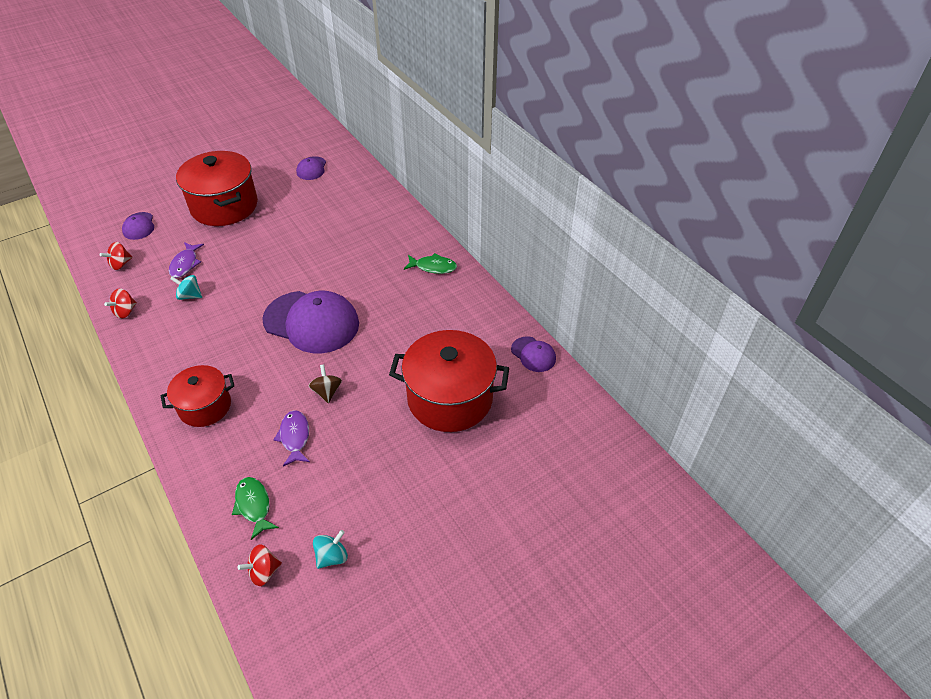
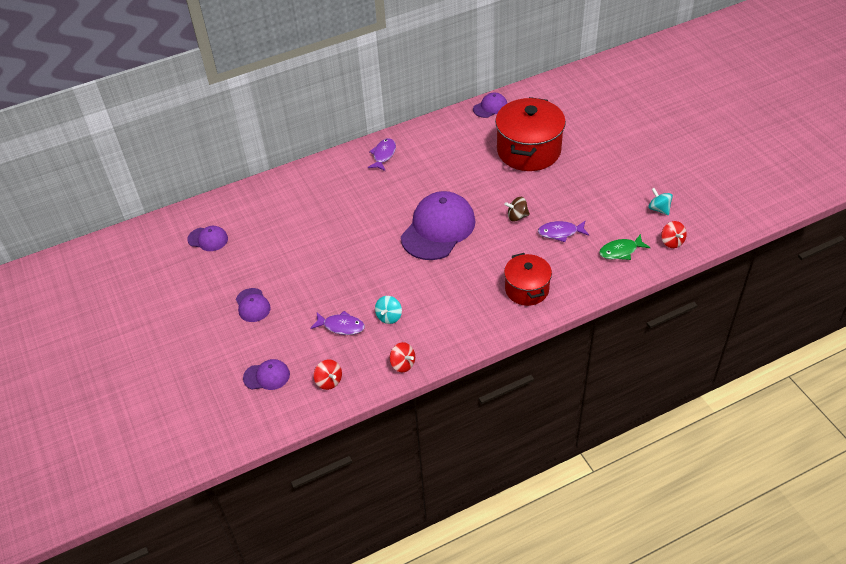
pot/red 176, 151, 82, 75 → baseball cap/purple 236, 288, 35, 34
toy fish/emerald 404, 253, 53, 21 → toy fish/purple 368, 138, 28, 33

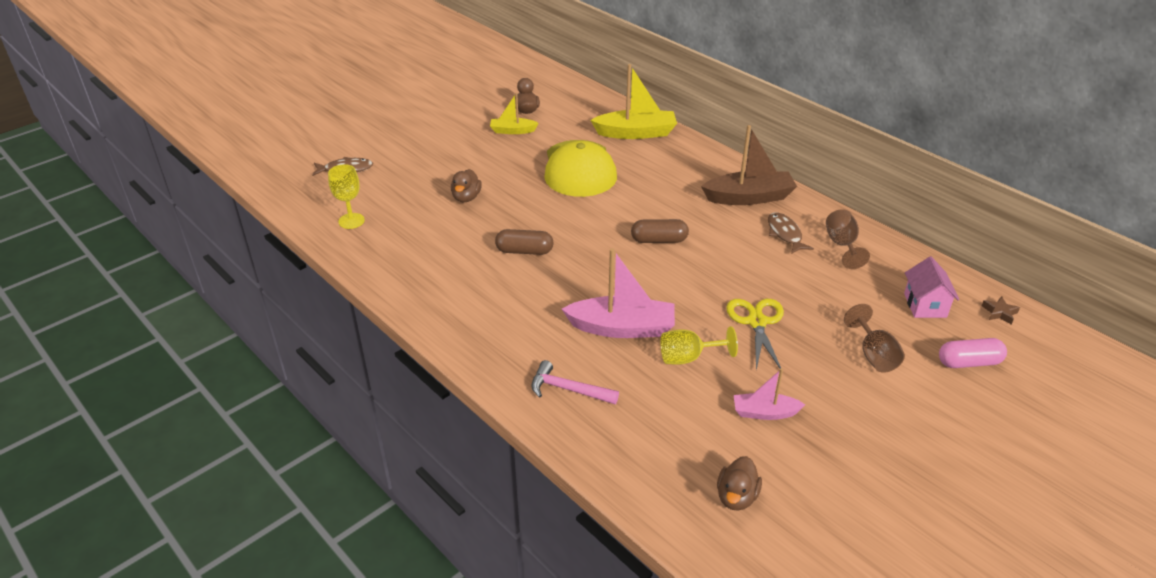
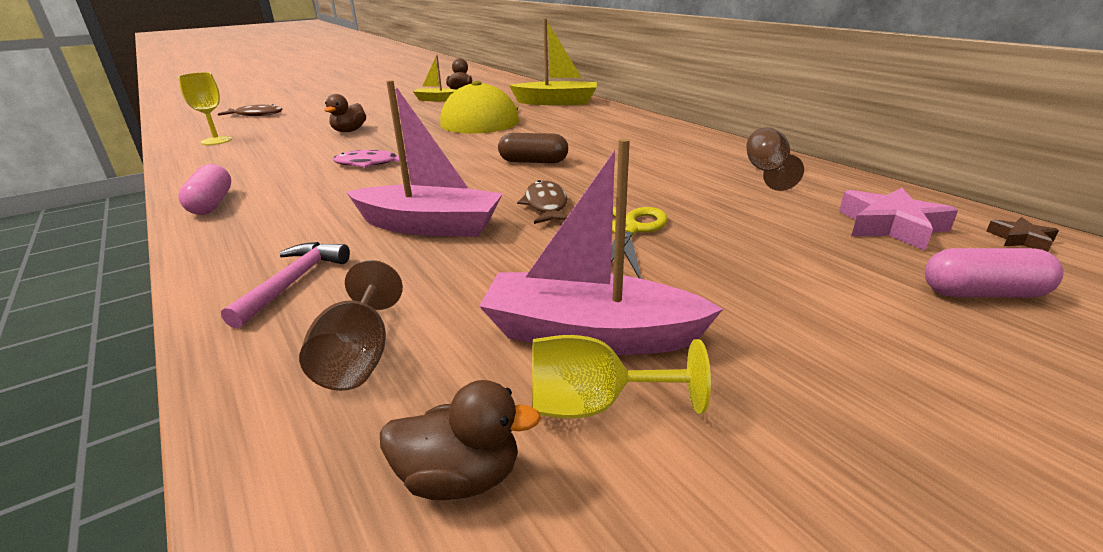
capsule/brown 495, 229, 59, 26 → toy fish/pink 333, 150, 75, 18
claw hammer/pink 532, 360, 87, 44 → claw hammer/pink 221, 242, 129, 87, 75 degrees clockwise
wine glass/golden 661, 326, 77, 39 → wine glass/golden 532, 335, 179, 84, move
toy boat/brown 701, 125, 96, 80 → -
rubber duck/brown 717, 456, 45, 55 → rubber duck/brown 380, 380, 161, 120, 120 degrees counterclockwise
toy boat/pink 734, 368, 72, 52 → toy boat/pink 479, 138, 244, 217, x1.76
toy fish/brown 768, 212, 46, 42 → toy fish/brown 517, 180, 51, 44, move
wine glass/brown 844, 304, 61, 69 → wine glass/brown 299, 260, 104, 131, move
house/pink 904, 257, 55, 61 → star/pink 839, 188, 119, 63
- → capsule/pink 178, 164, 53, 51

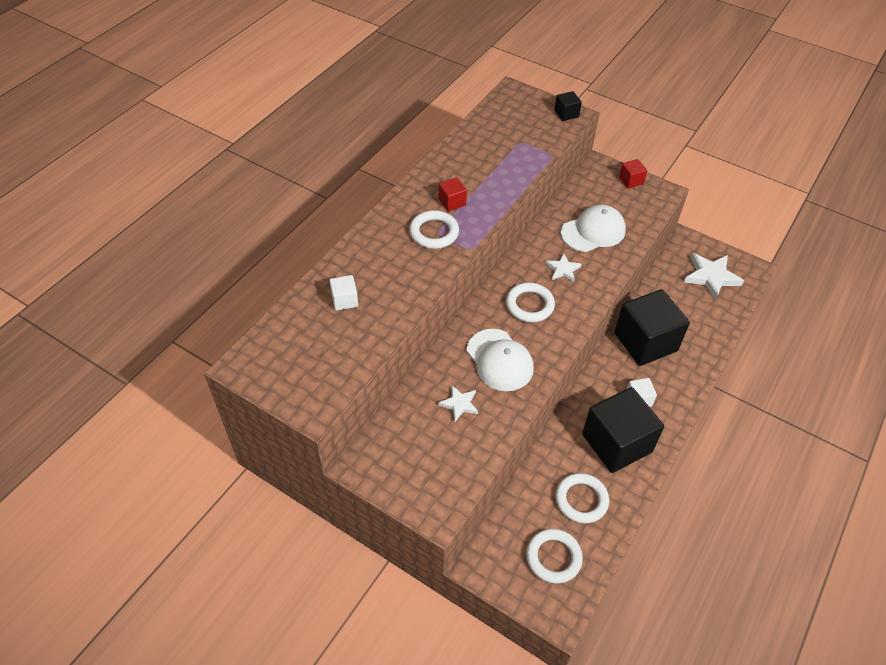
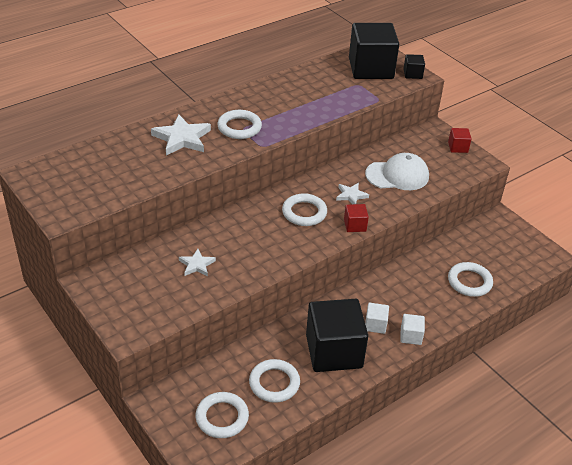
solid cube/snow-white 329, 275, 29, 36 → solid cube/snow-white 400, 314, 25, 31, move
solid cube/red 439, 178, 28, 33 → solid cube/red 344, 204, 25, 28, move
baseball cap/snow-white 467, 329, 67, 62 → -
solid cube/jet-black 614, 289, 76, 77 → solid cube/jet-black 349, 23, 50, 56, move
star/snow-white 684, 253, 60, 47 → star/snow-white 151, 114, 60, 41, move
- → ring/snow-white 448, 262, 45, 35

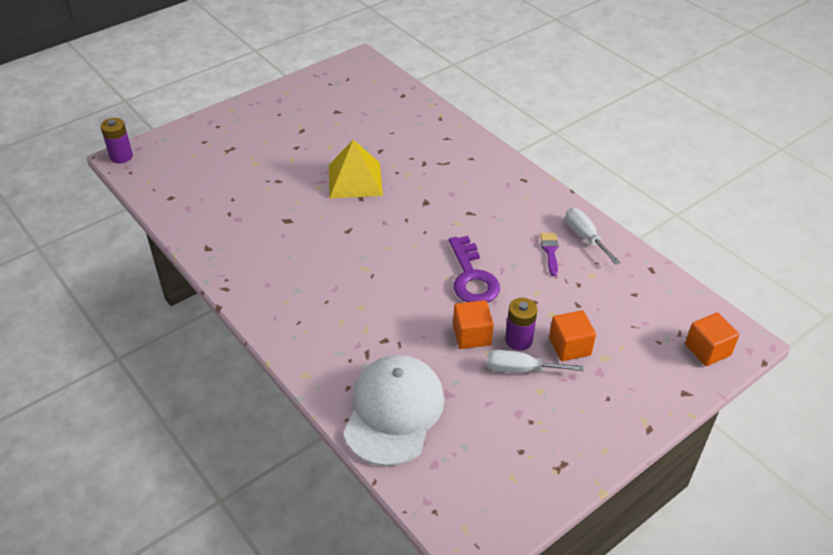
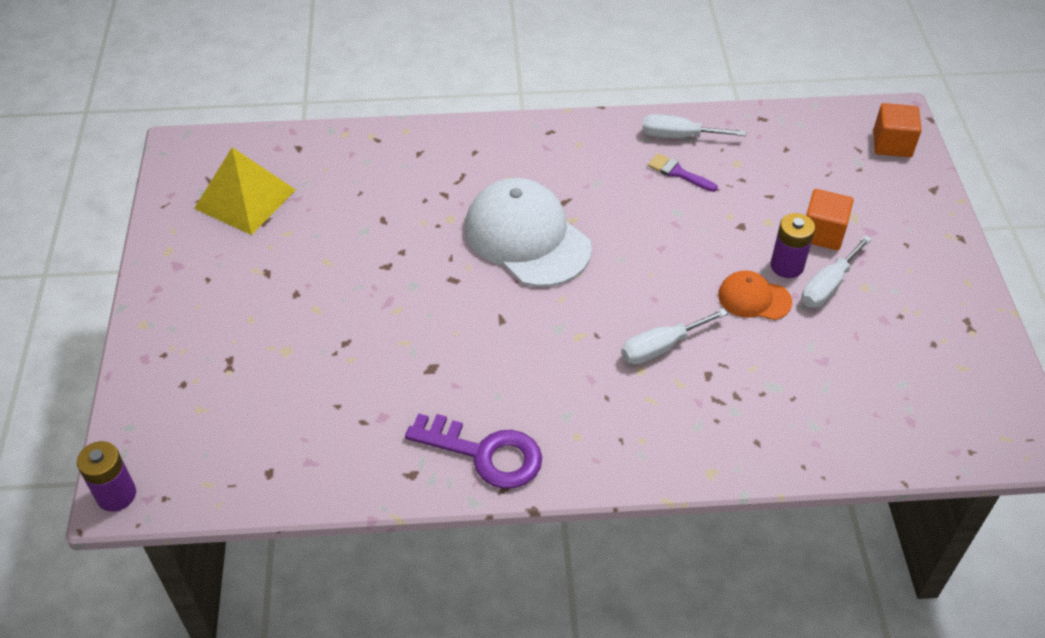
pyramid shape/golden 329, 140, 54, 58 → pyramid shape/golden 194, 147, 102, 88, move
baseball cap/snow-white 343, 355, 101, 111 → baseball cap/snow-white 465, 178, 127, 109, move
door key/purple 449, 236, 51, 67 → door key/purple 405, 413, 137, 76, move
solid cube/bright orange 453, 300, 41, 49 → baseball cap/bright orange 718, 270, 74, 50
- → flat screwdriver/snow-white 621, 308, 107, 57

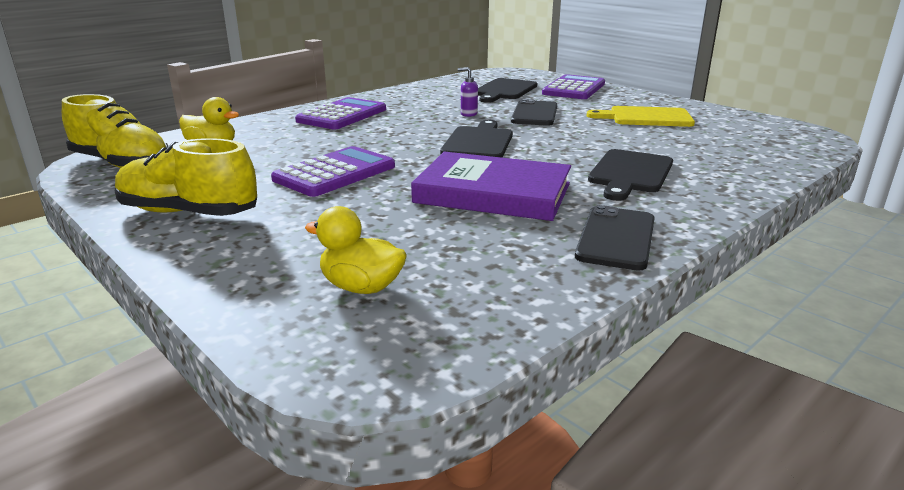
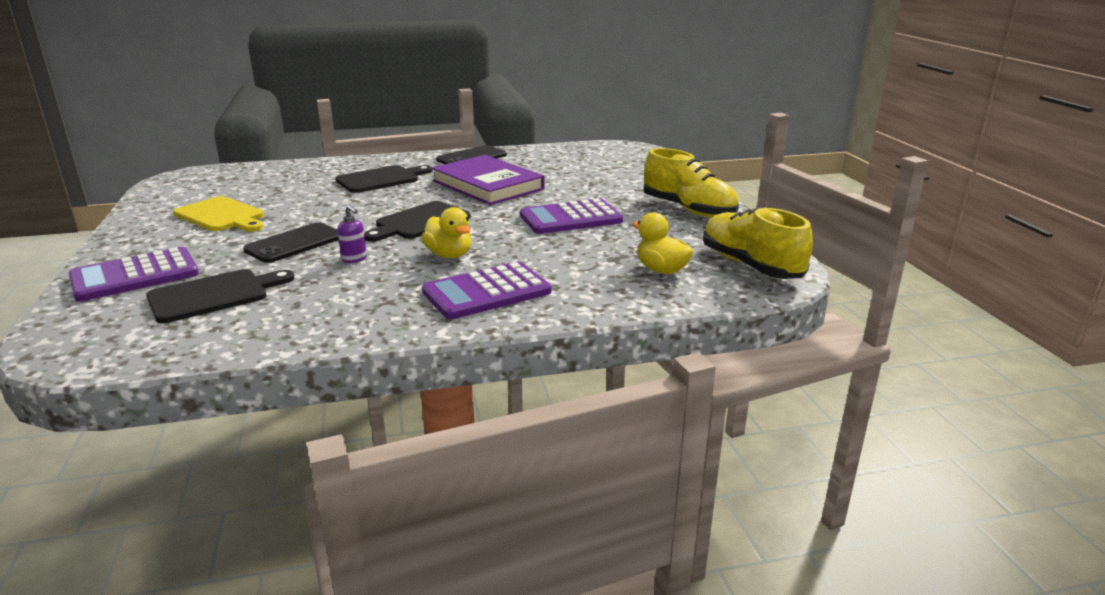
rubber duck/golden 305, 206, 102, 88 → rubber duck/golden 422, 207, 49, 51, move

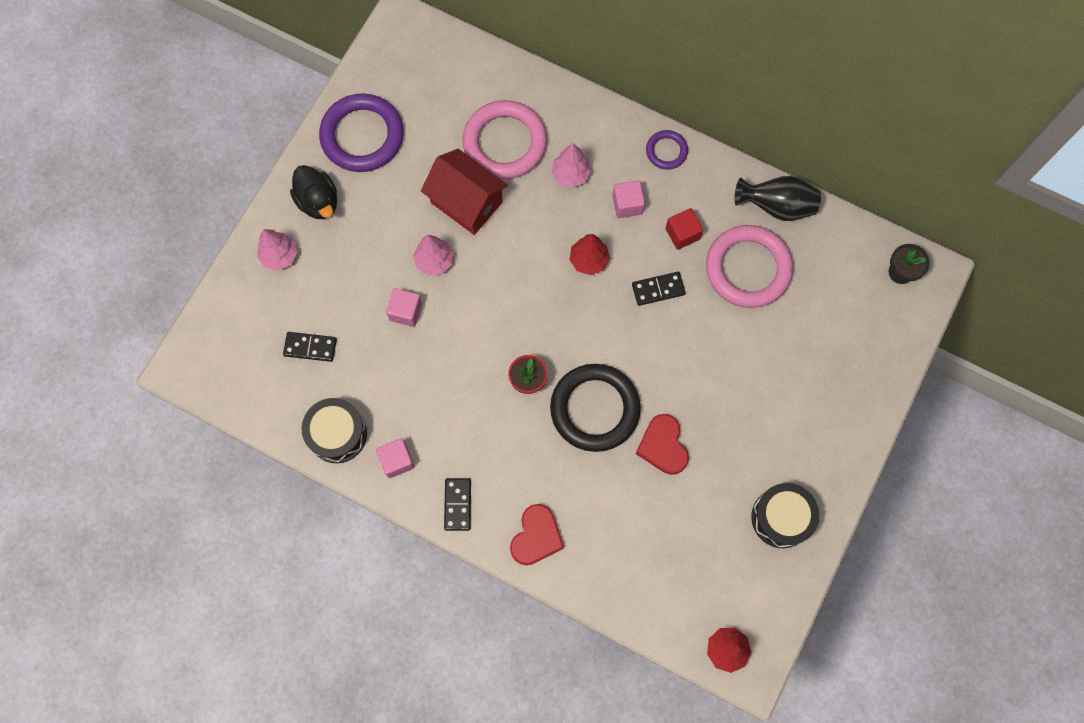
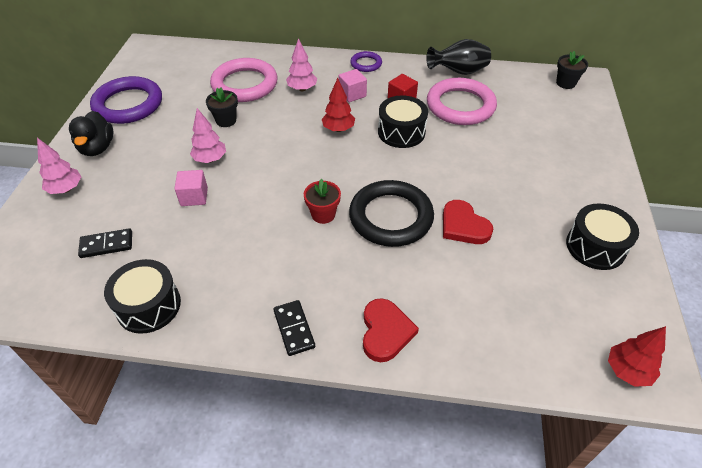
rubber duck/jet-black 290, 165, 47, 54 → rubber duck/jet-black 69, 111, 44, 45, 45 degrees clockwise
solid cube/pink 376, 438, 39, 40 → -
house/red 421, 149, 87, 86 → plant pot/jet-black 206, 87, 32, 40
domino/jet-black 632, 272, 54, 34 → snare drum/jet-black 378, 95, 50, 53

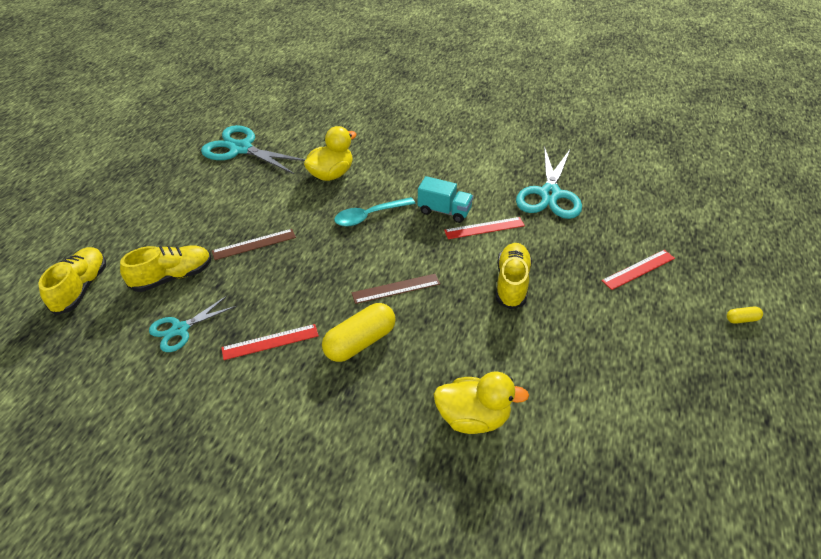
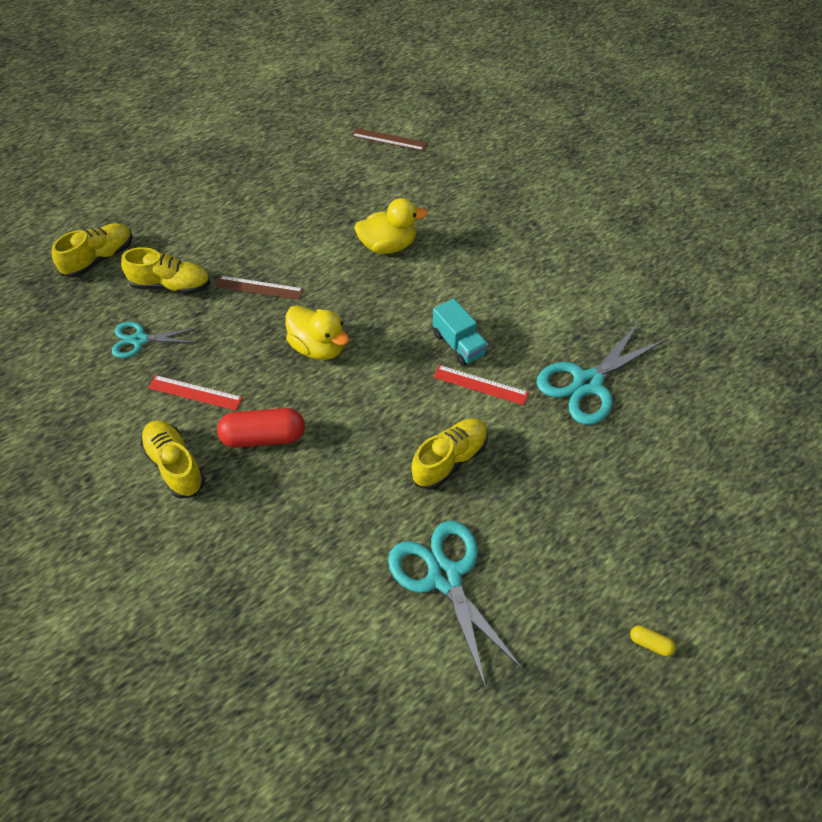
pair of scissors/turquoise 201, 125, 105, 49 → pair of scissors/turquoise 388, 521, 135, 167, move
capsule/golden 322, 303, 74, 59 → capsule/red 217, 408, 88, 40
spoon/turquoise 334, 197, 82, 29 → -
ruler/brown 352, 274, 88, 30 → ruler/brown 352, 128, 75, 23, move
rubber duck/golden 433, 371, 96, 63 → rubber duck/golden 286, 305, 63, 55, move
ruler/red 602, 250, 73, 40 → -
- → lace-up shoe/golden 140, 420, 65, 79

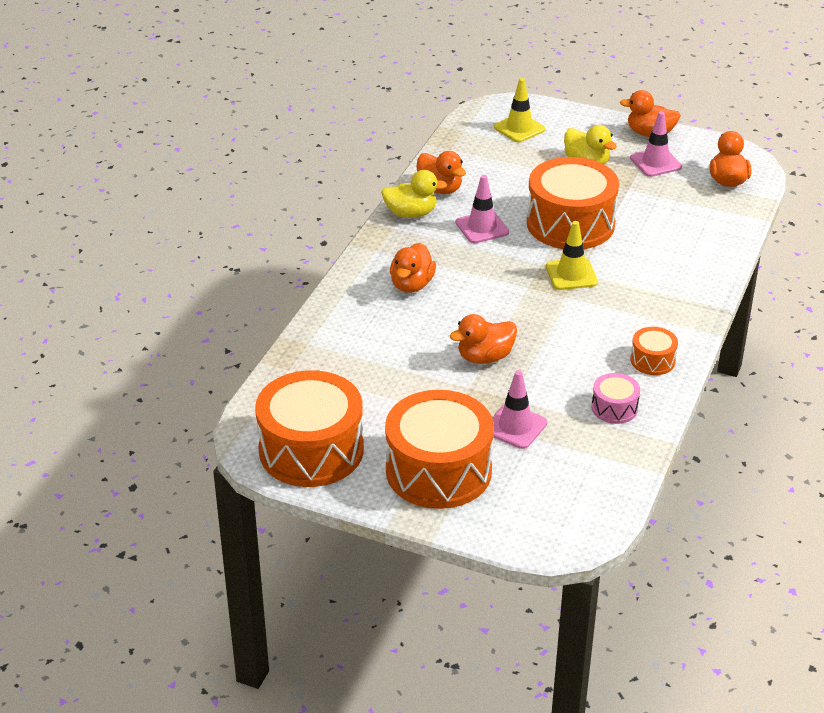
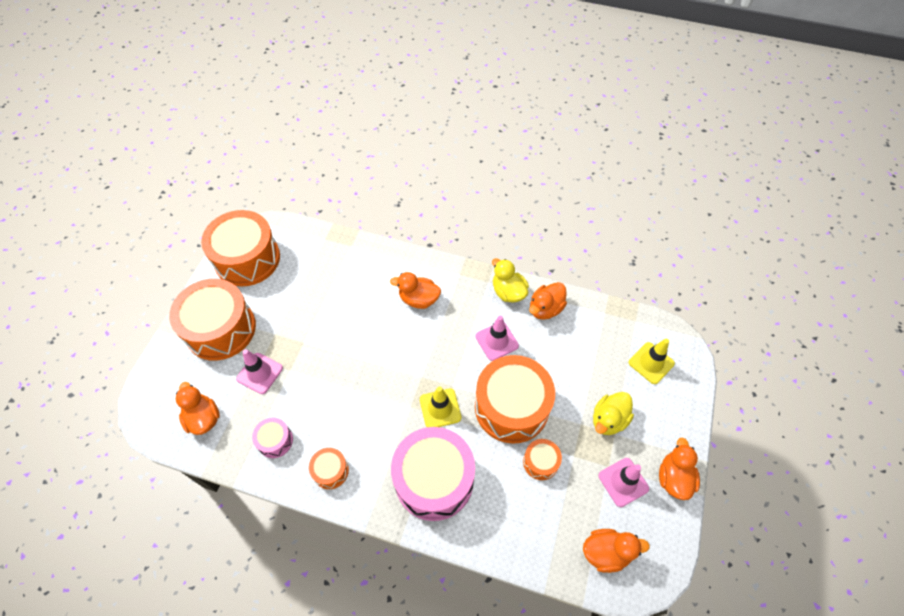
rubber duck/golden 381, 170, 66, 48 → rubber duck/golden 492, 258, 37, 45, 150 degrees clockwise
rubber duck/bright orange 449, 314, 68, 50 → rubber duck/bright orange 176, 382, 44, 53, move
- → snare drum/pink 391, 427, 84, 94
- → snare drum/bright orange 523, 439, 39, 41

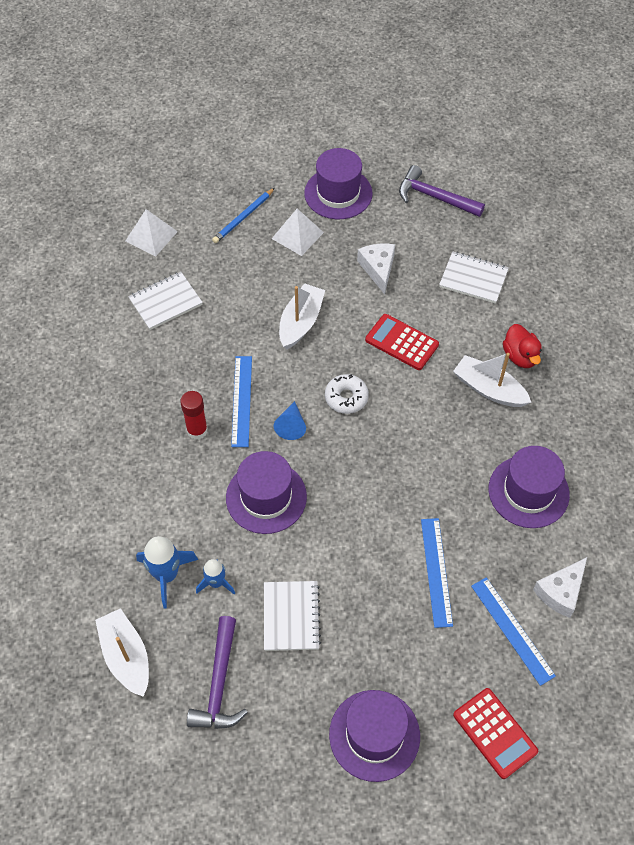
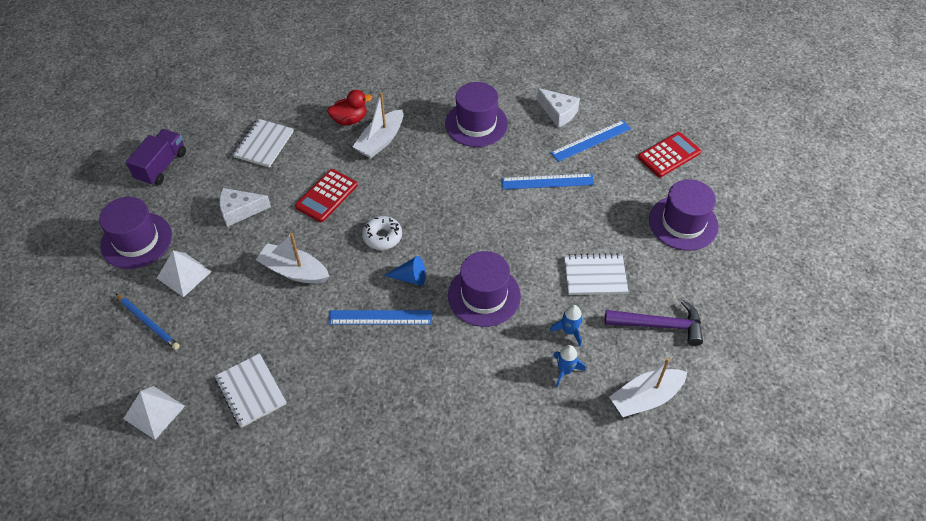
spaceship/cobalt 136, 536, 62, 73 → spaceship/cobalt 553, 345, 33, 42, x0.63
glue/red 180, 391, 28, 49 → -
claw hammer/purple 399, 165, 86, 52 → lorry/purple 126, 129, 60, 57

